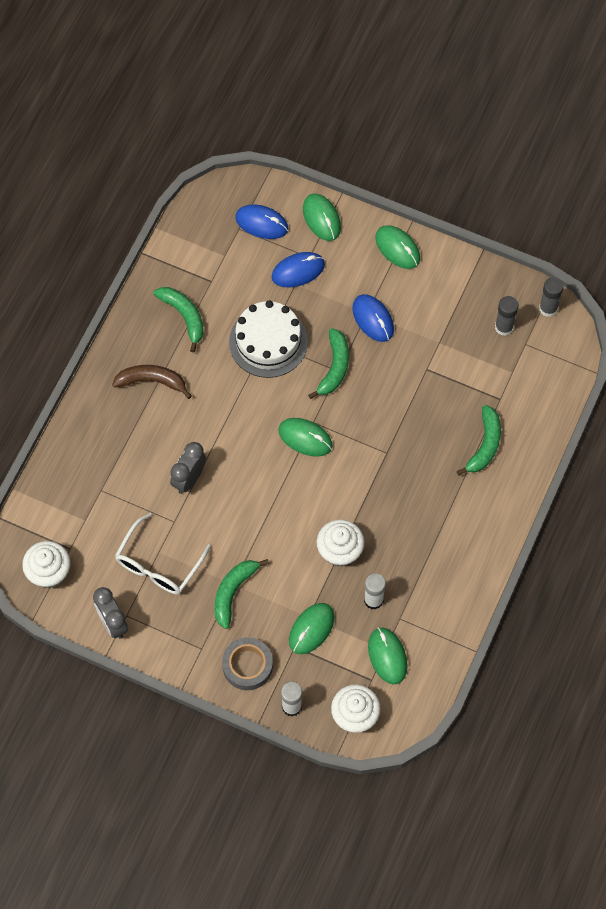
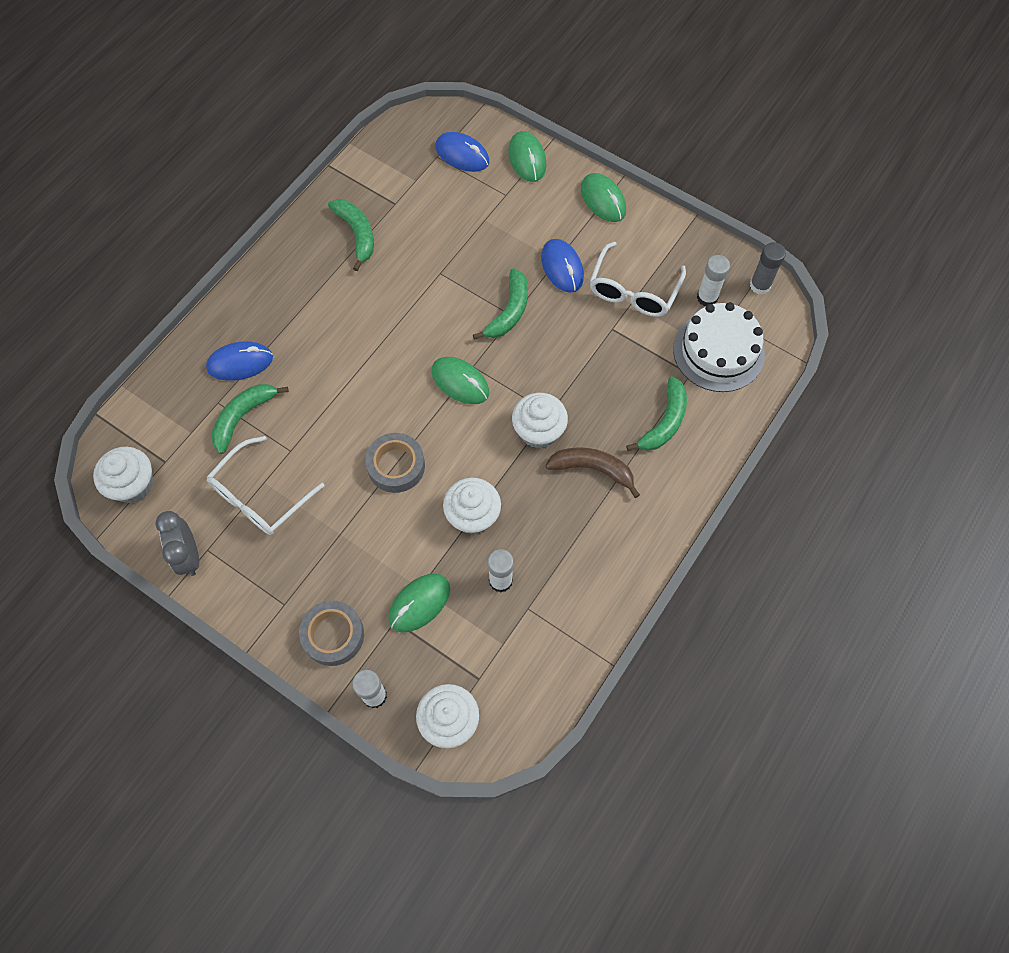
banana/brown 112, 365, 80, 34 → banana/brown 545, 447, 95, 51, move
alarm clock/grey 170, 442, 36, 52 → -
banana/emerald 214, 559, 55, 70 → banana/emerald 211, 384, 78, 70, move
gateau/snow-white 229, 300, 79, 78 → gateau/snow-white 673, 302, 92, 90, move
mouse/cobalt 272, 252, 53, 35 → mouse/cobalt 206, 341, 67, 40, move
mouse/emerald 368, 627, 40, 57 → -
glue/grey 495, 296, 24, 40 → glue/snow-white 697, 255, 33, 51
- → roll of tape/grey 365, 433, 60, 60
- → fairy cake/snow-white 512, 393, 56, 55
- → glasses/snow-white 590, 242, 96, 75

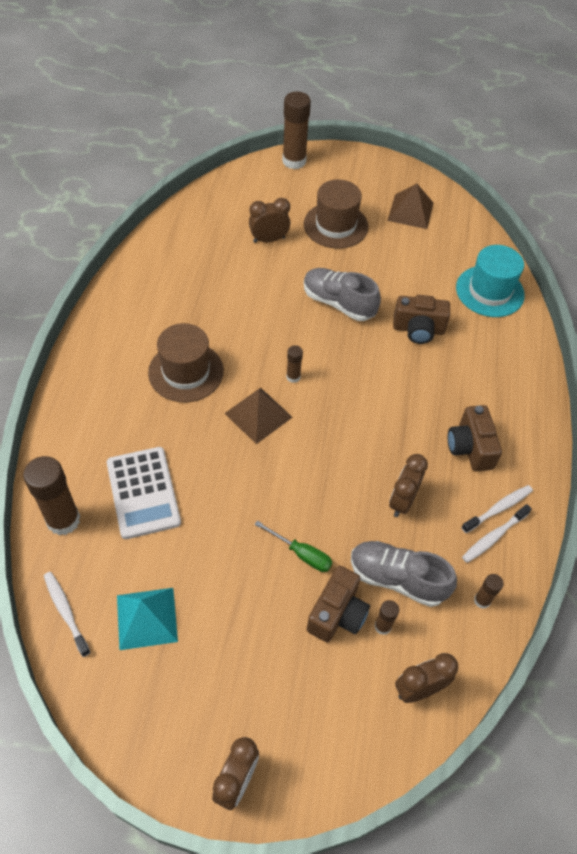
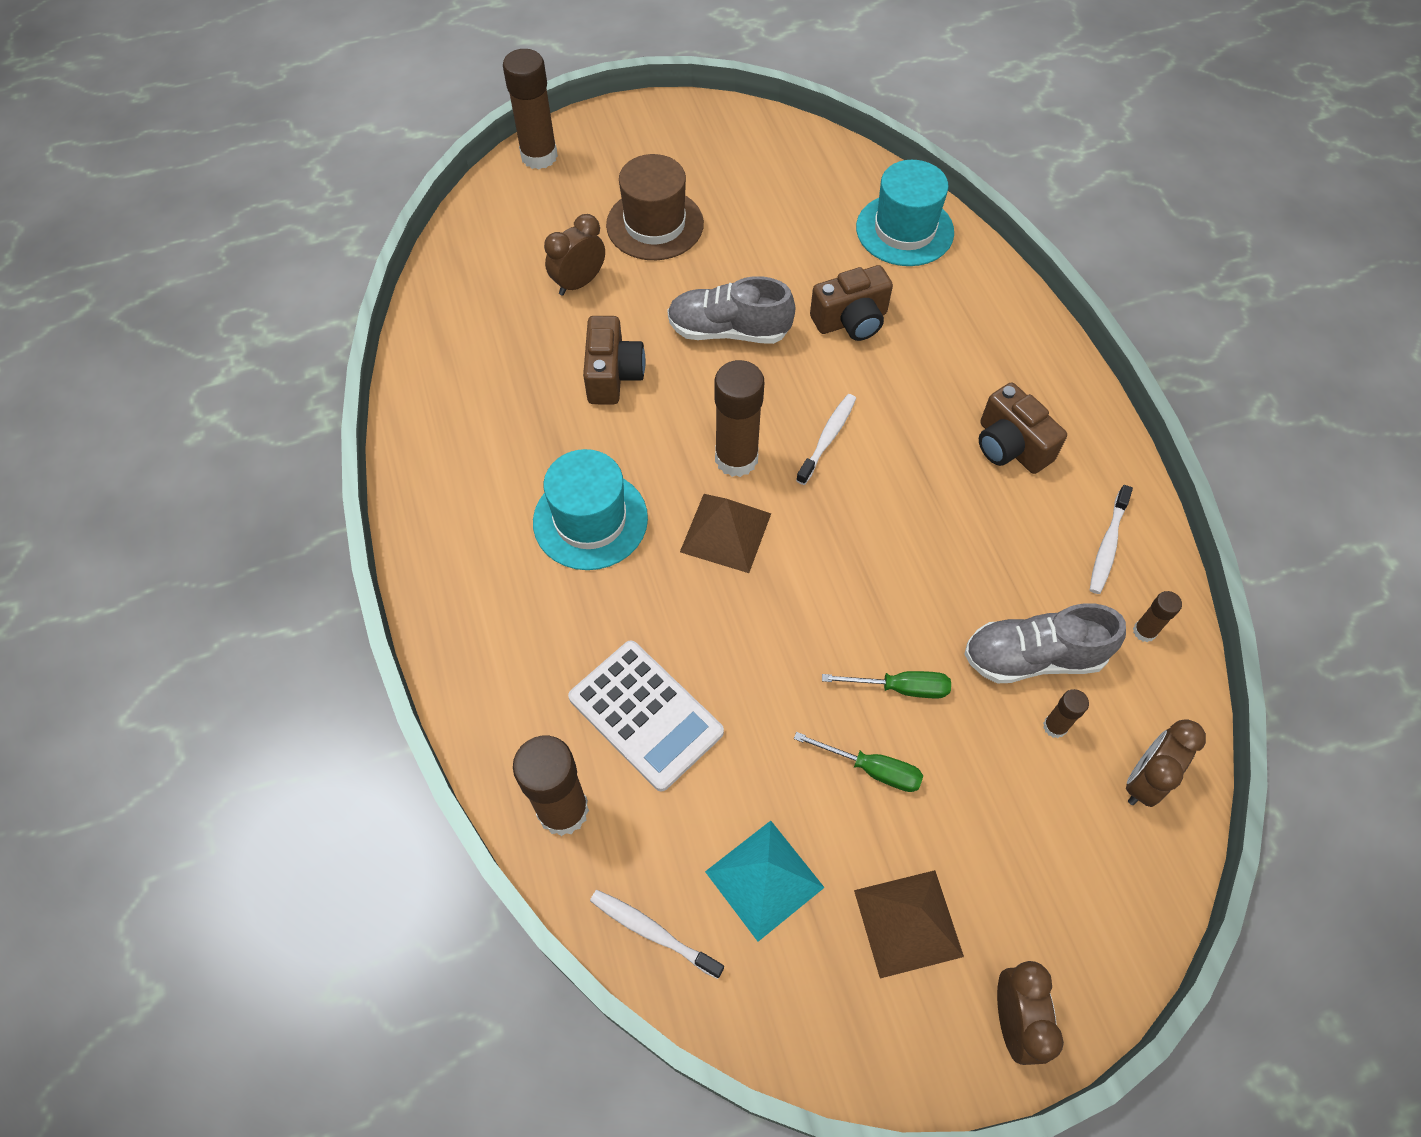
top hat/brown 148, 323, 76, 79 → top hat/turquoise 533, 449, 115, 121
glue/brown 286, 345, 17, 38 → glue/brown 714, 360, 50, 117, x2.06
compact camera/brown 307, 565, 63, 77 → compact camera/brown 583, 316, 62, 88, move
pyramid shape/brown 388, 184, 46, 45 → pyramid shape/brown 854, 870, 110, 108, move
alarm clock/brown 389, 454, 39, 63 → -
toothbrush/snow-white 461, 485, 72, 48 → toothbrush/snow-white 796, 394, 60, 91, move
- → flat screwdriver/emerald 794, 732, 129, 60

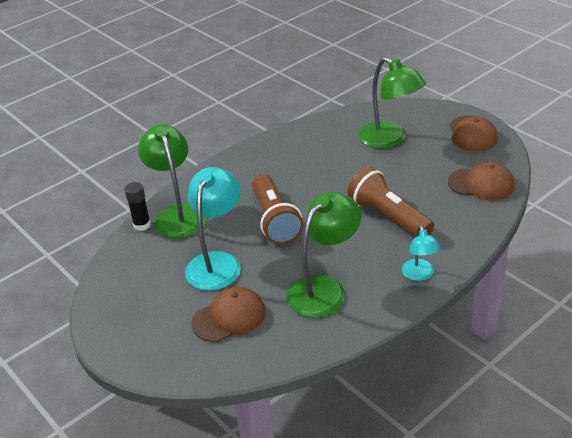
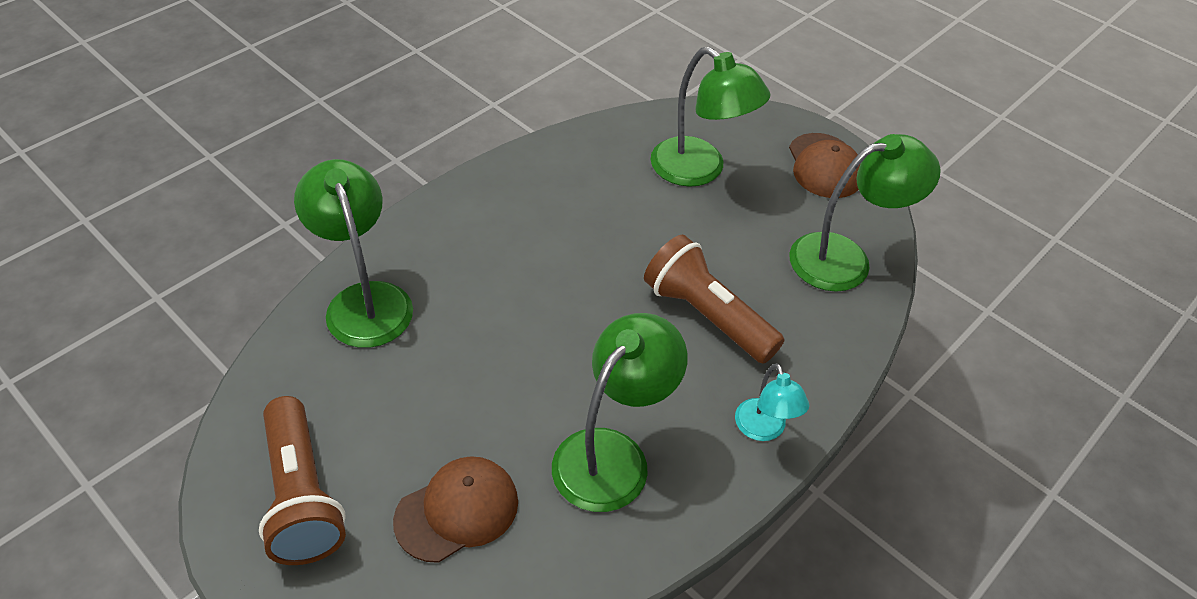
glue/jet-black 125, 182, 26, 49 → -
reading lamp/turquoise 185, 167, 56, 124 → -
flashlight/brown 252, 174, 52, 71 → flashlight/brown 259, 396, 87, 169, move
baseball cap/brown 448, 162, 67, 38 → reading lamp/emerald 789, 134, 152, 158

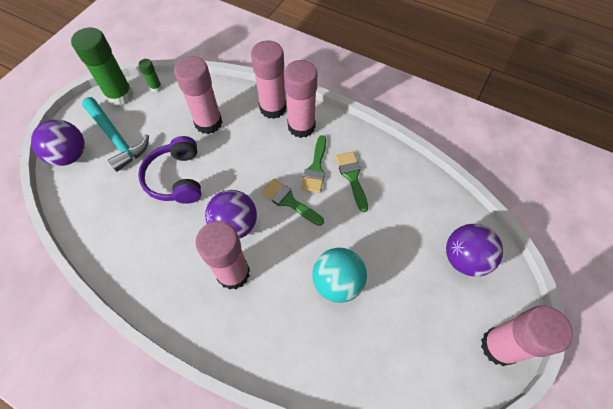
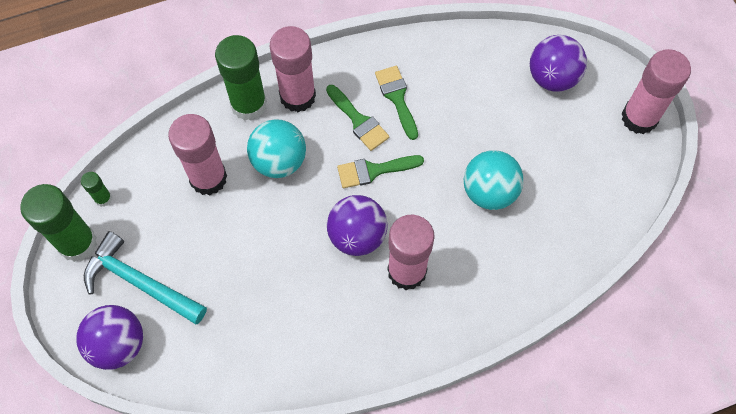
claw hammer/turquoise 82, 97, 67, 75 → claw hammer/turquoise 84, 231, 123, 93, 150 degrees counterclockwise
headset/purple 138, 136, 63, 68 → -
glue/pink 251, 40, 36, 79 → glue/emerald 215, 35, 52, 86
paint brush/emerald 335, 152, 33, 60 → paint brush/emerald 375, 66, 43, 74, 45 degrees clockwise
- → play ball/turquoise 247, 119, 59, 59

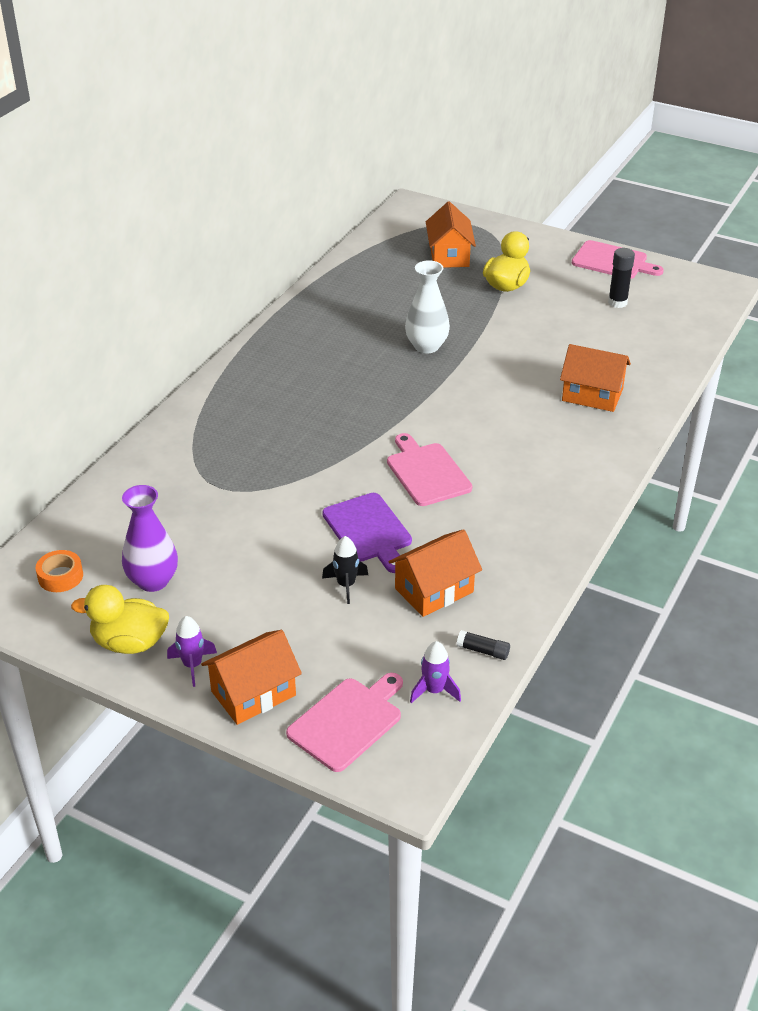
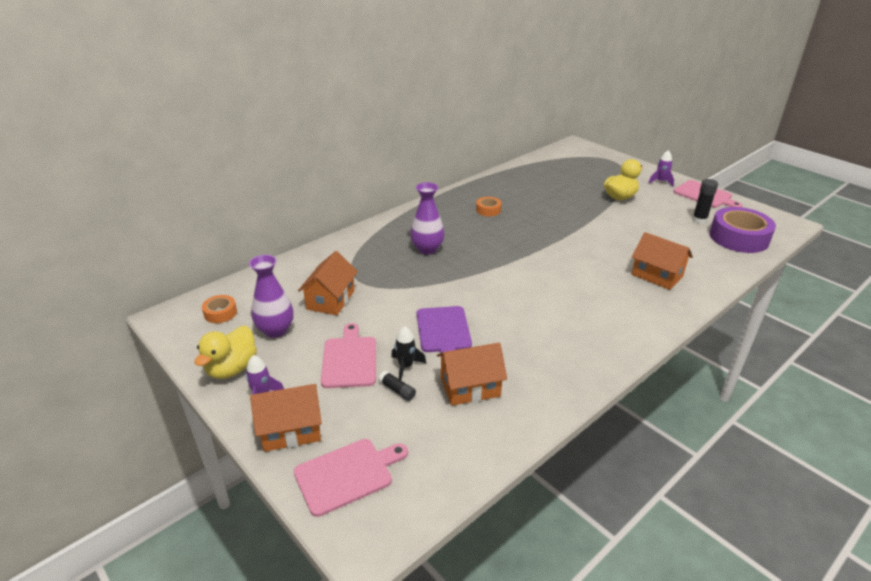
rubber duck/golden 71, 585, 98, 69 → rubber duck/golden 195, 325, 62, 54, 90 degrees counterclockwise
chopping board/pink 387, 433, 85, 73 → chopping board/pink 321, 323, 55, 65, move
vase/snow-white 405, 260, 45, 93 → -
spaceship/purple 410, 641, 51, 62 → spaceship/purple 649, 150, 25, 37, move
house/bright orange 426, 202, 50, 66 → house/bright orange 298, 251, 60, 64, move
glue/jet-black 457, 630, 53, 30 → glue/jet-black 378, 371, 38, 30, move
- → vase/purple 410, 182, 35, 72
- → roll of tape/bright orange 476, 197, 25, 20
- → roll of tape/purple 710, 207, 66, 46

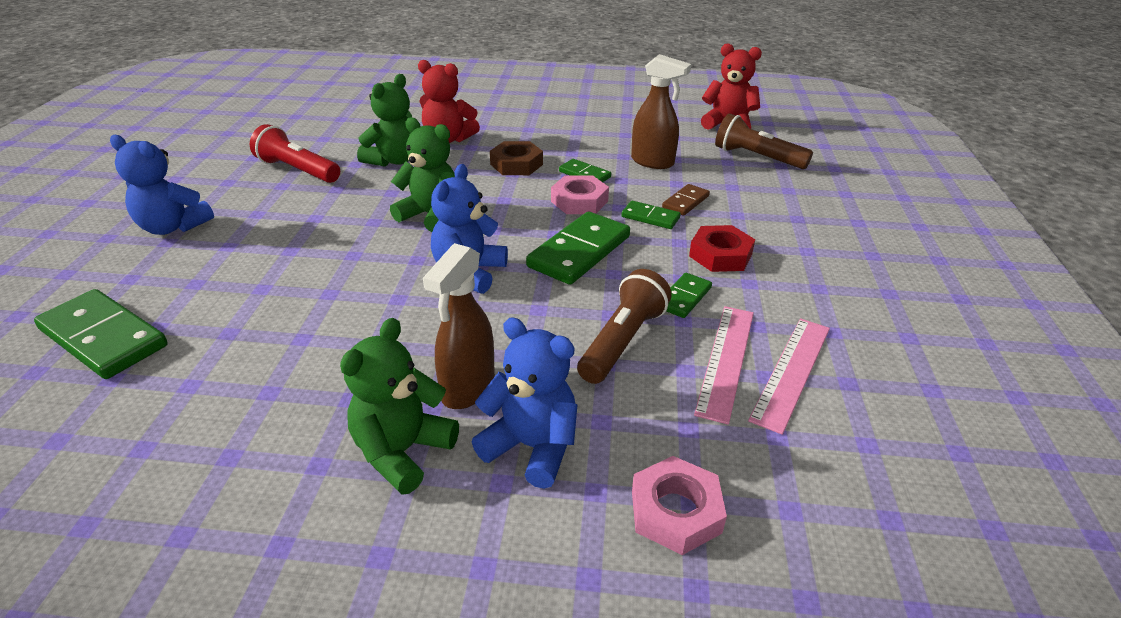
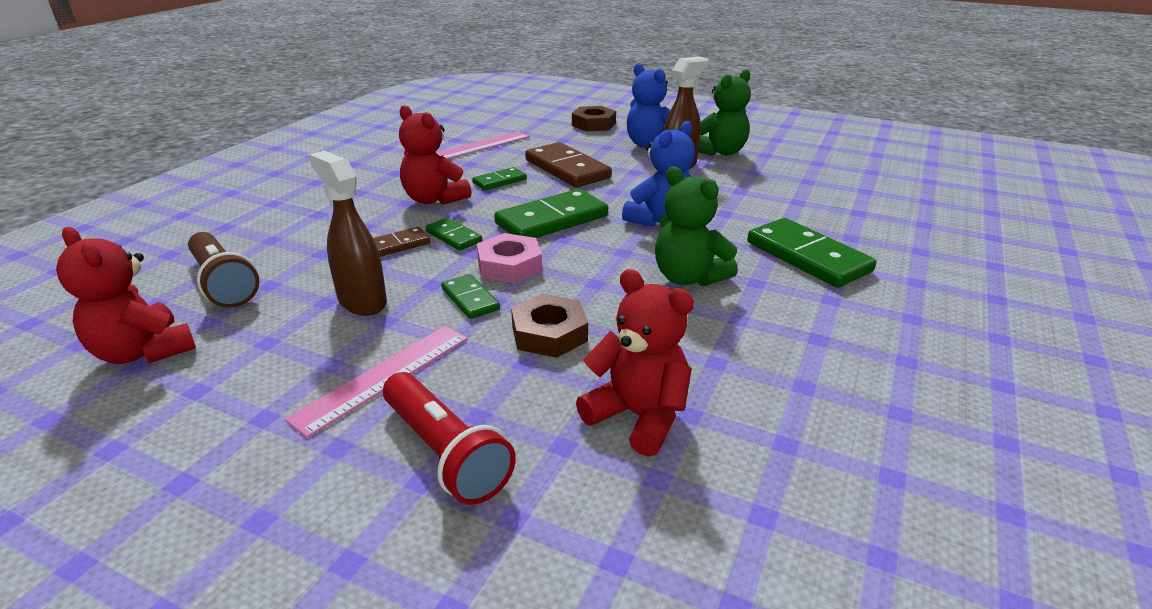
domino/emerald 34, 289, 134, 90 → domino/emerald 747, 218, 129, 70, move
stuffed bear/cobalt 110, 135, 104, 100 → -
flashlight/red 250, 124, 90, 59 → flashlight/red 383, 372, 133, 133, move
stuffed bear/emerald 357, 74, 55, 93 → -
flashlight/brown 577, 269, 95, 115 → domino/brown 525, 142, 87, 45
hex nut/pink 632, 456, 95, 99 → hex nut/brown 572, 106, 44, 26
hex nut/red 689, 225, 66, 47 → stuffed bear/red 399, 105, 73, 100
ruler/pink 694, 306, 60, 119 → ruler/pink 285, 326, 183, 112, move

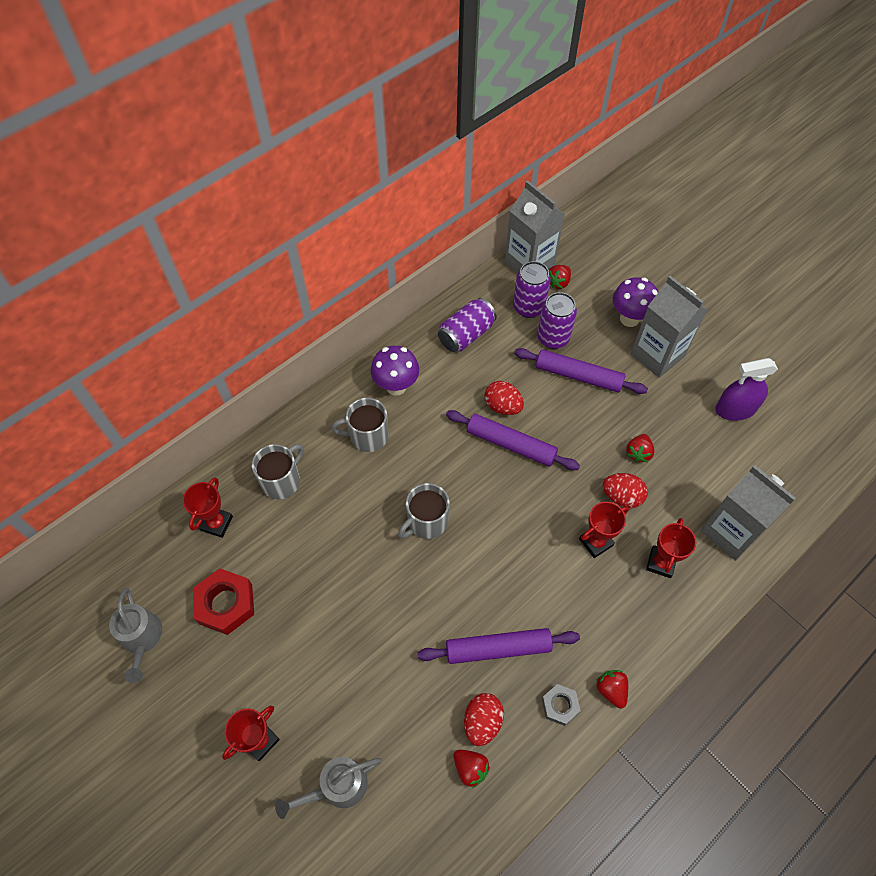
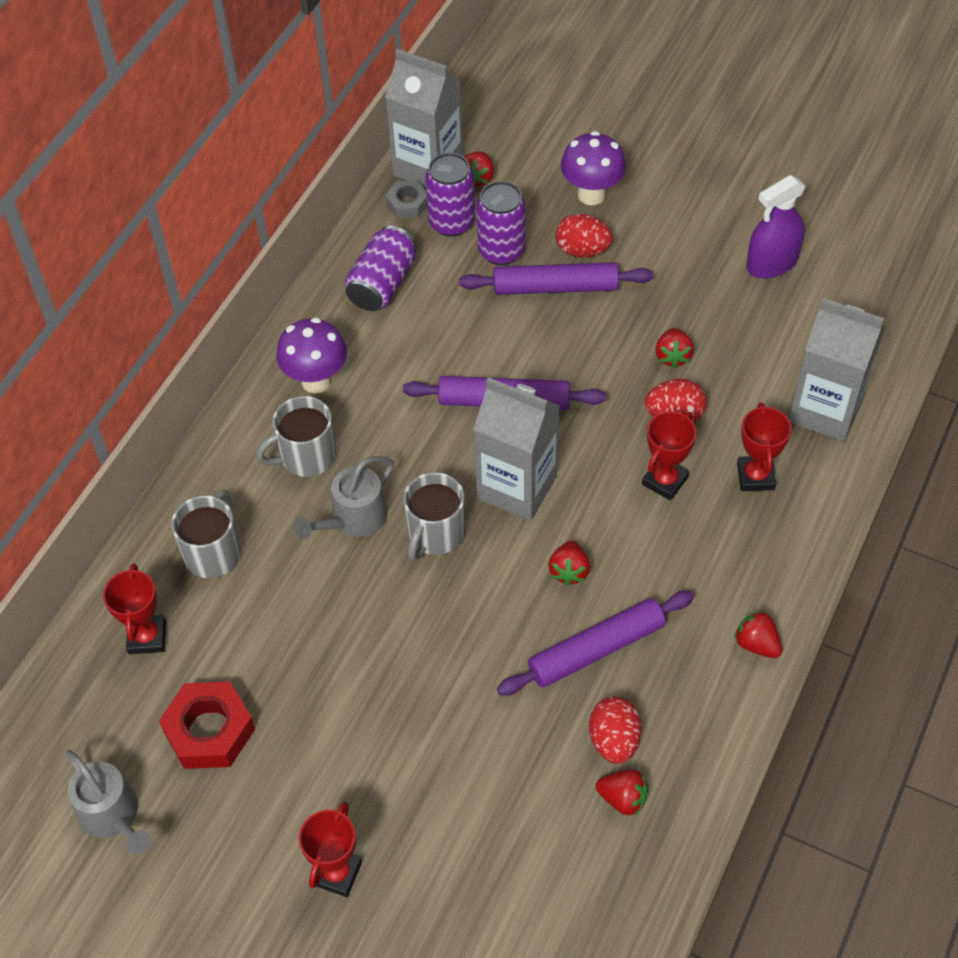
watering can/grey 275, 757, 107, 62 → watering can/grey 294, 456, 100, 83, move
egg shape/red 485, 381, 39, 34 → egg shape/red 555, 214, 58, 44, move
hex nut/grey 542, 684, 39, 42 → hex nut/grey 386, 181, 41, 37, move
carton/grey 631, 276, 77, 102 → carton/grey 473, 377, 87, 144, move
- → toy strawberry/red 548, 540, 42, 46

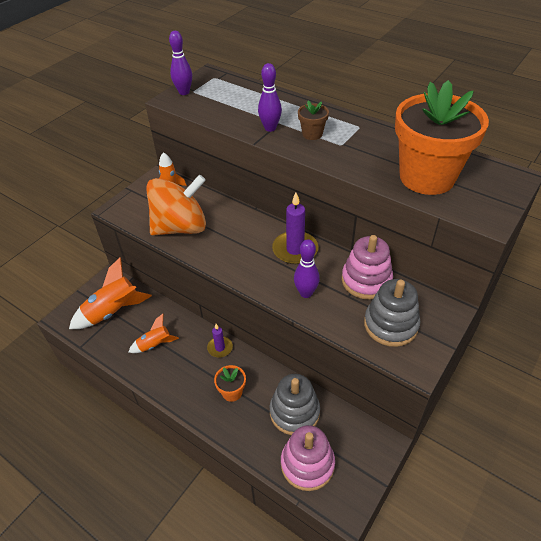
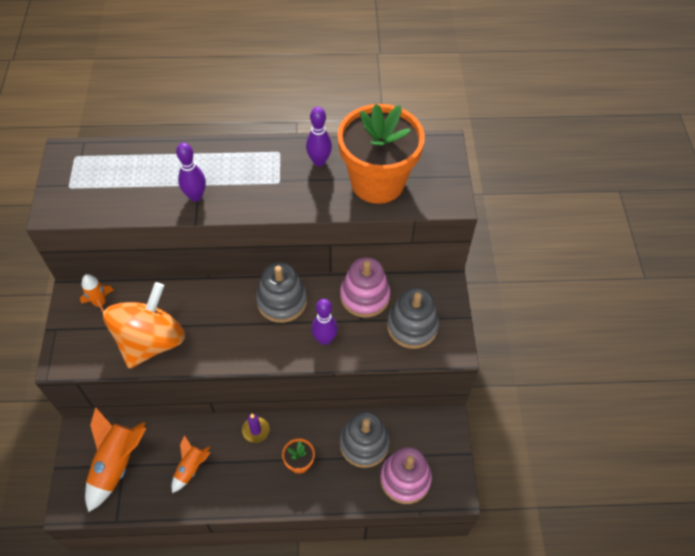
skittle/purple 169, 31, 23, 64 → skittle/purple 306, 107, 26, 59, move
candle/purple 272, 193, 46, 71 → stacking toy/grey 256, 262, 51, 61
plant pot/brown 298, 100, 31, 40 → -

